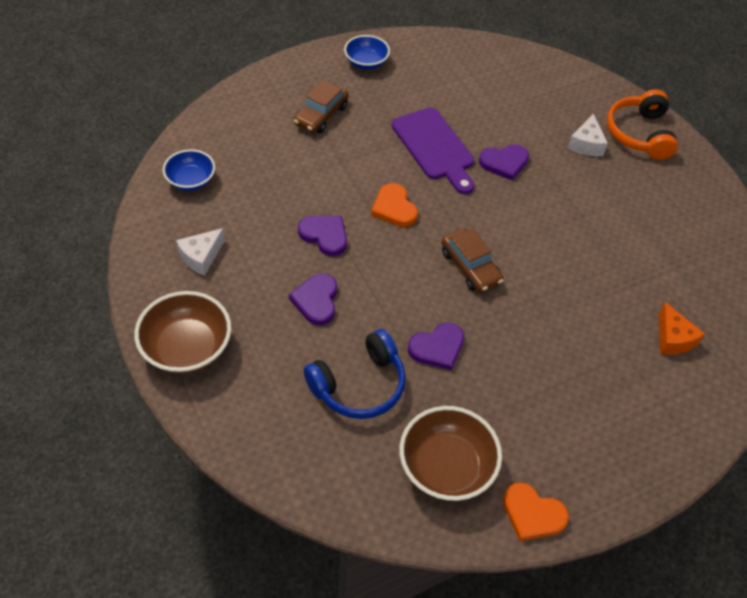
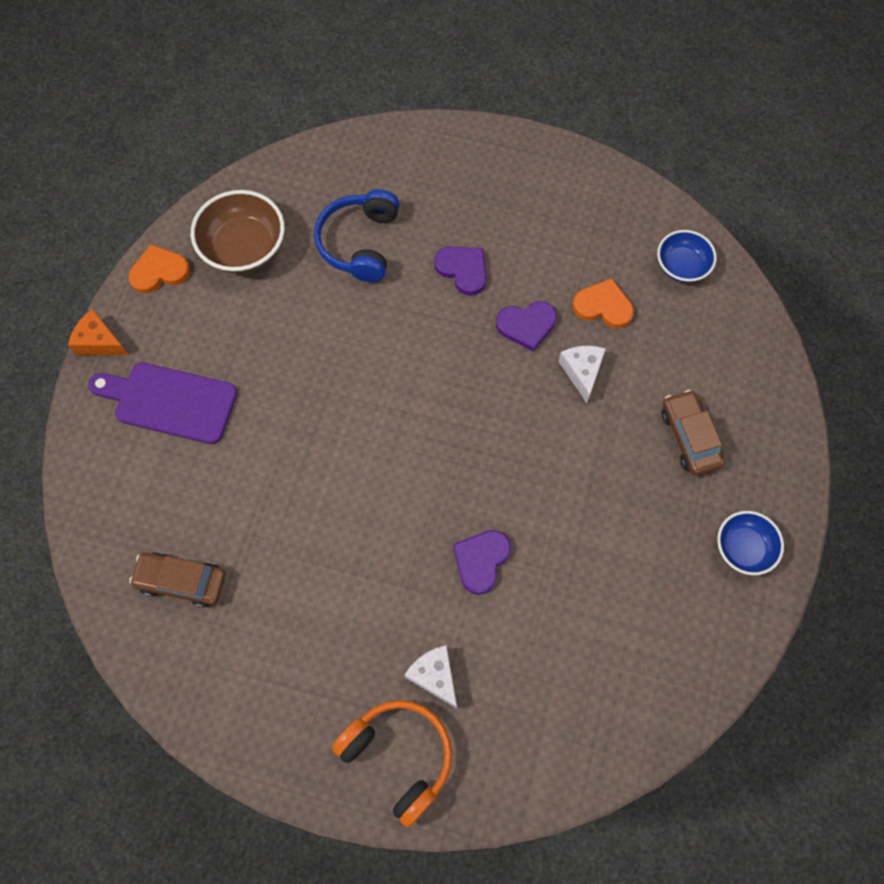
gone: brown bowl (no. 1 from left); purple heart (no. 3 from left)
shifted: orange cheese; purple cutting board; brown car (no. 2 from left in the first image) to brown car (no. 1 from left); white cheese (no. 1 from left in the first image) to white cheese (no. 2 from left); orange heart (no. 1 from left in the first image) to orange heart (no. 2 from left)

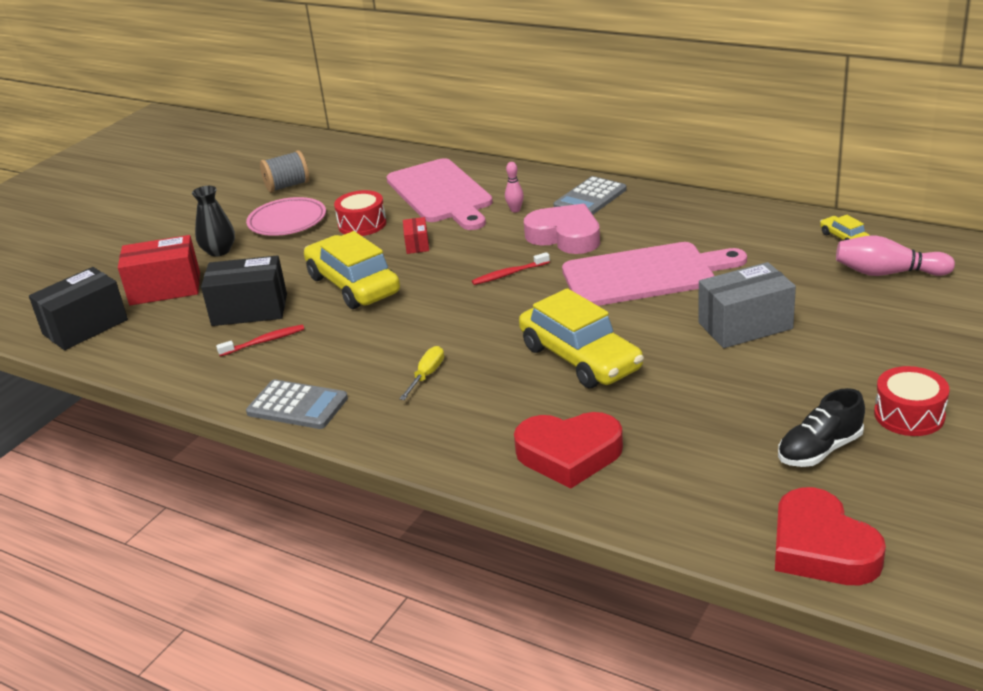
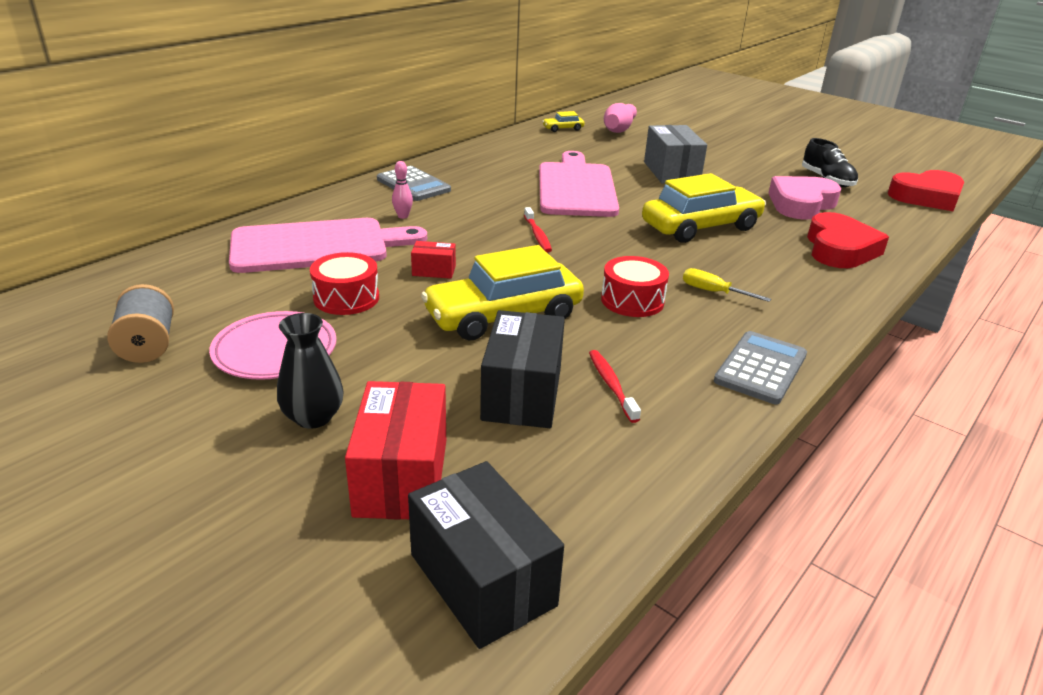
shifted: red drum (no. 2 from left); pink heart

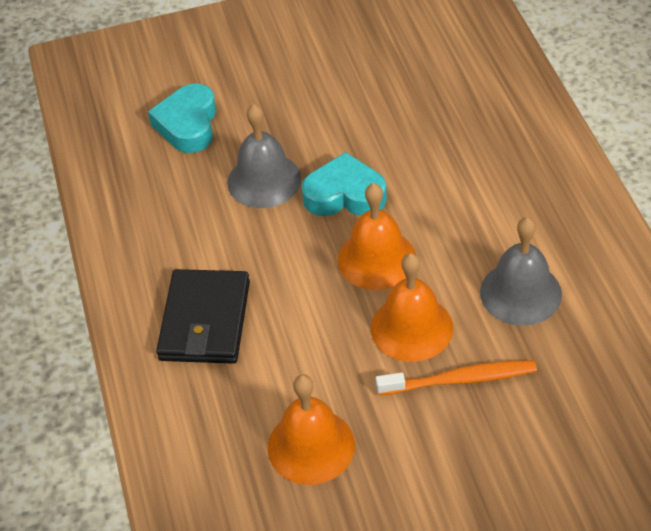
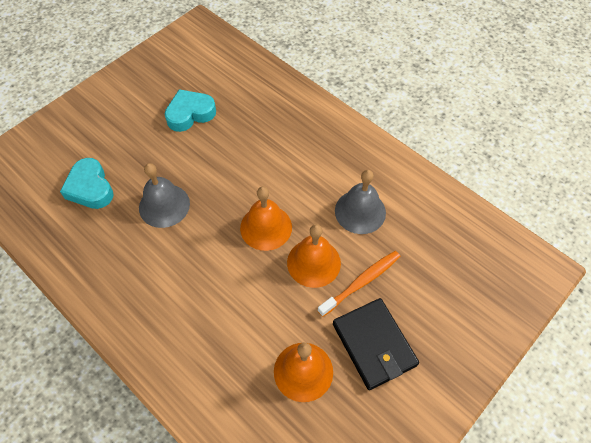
shifted: turquoise heart (no. 2 from left); black wallet

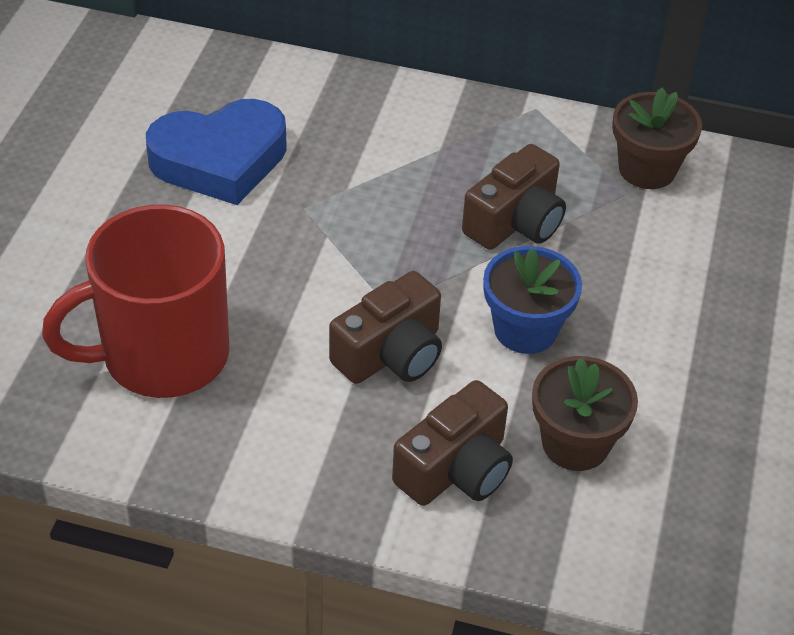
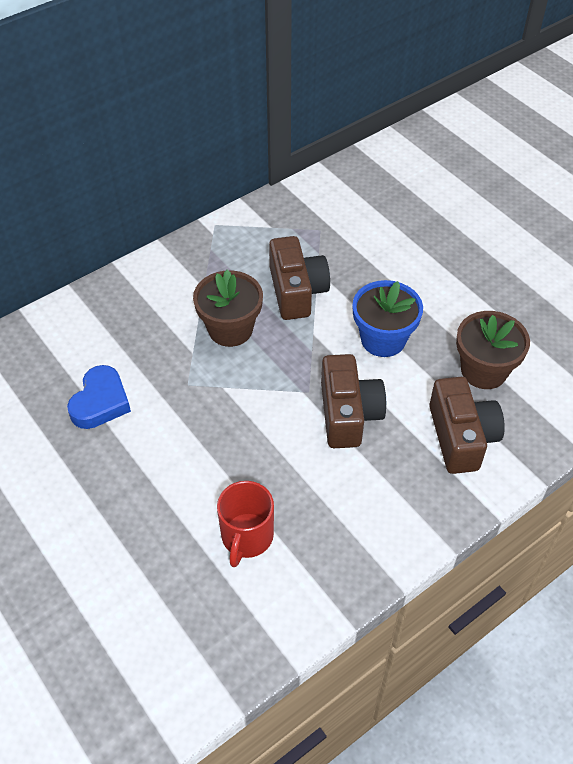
shifted: brown flower pot (no. 2 from left in the first image) to brown flower pot (no. 1 from left)
scaled: blue heart x0.60; red mug x0.52

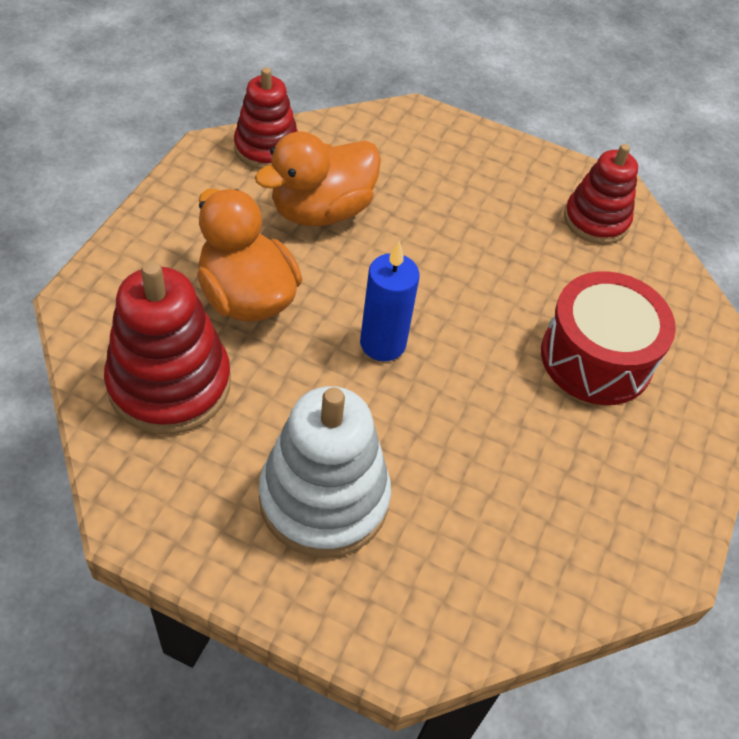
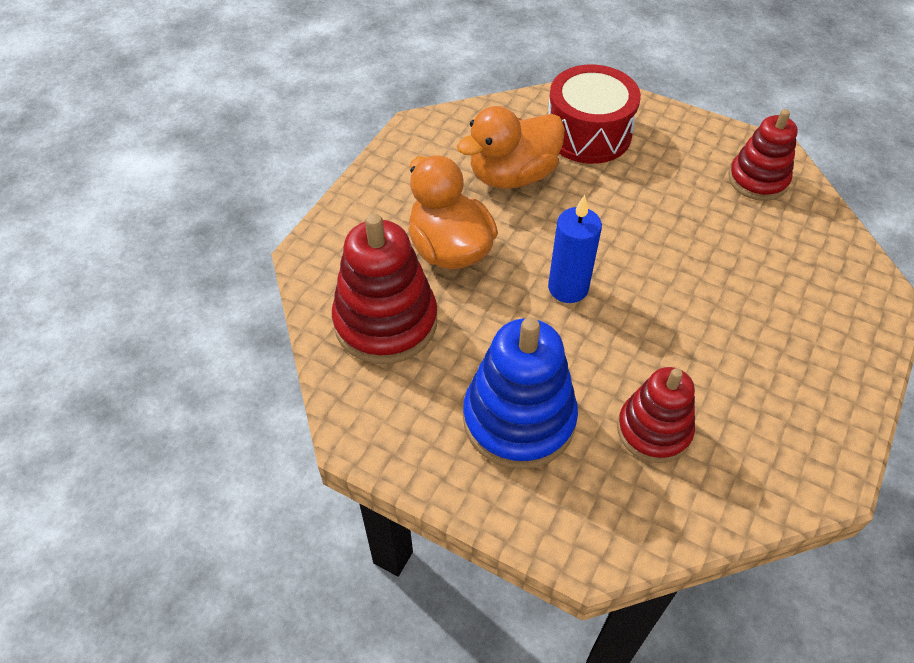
shifted: red drum; red stacking toy (no. 2 from left)
repainted: white stacking toy to blue stacking toy

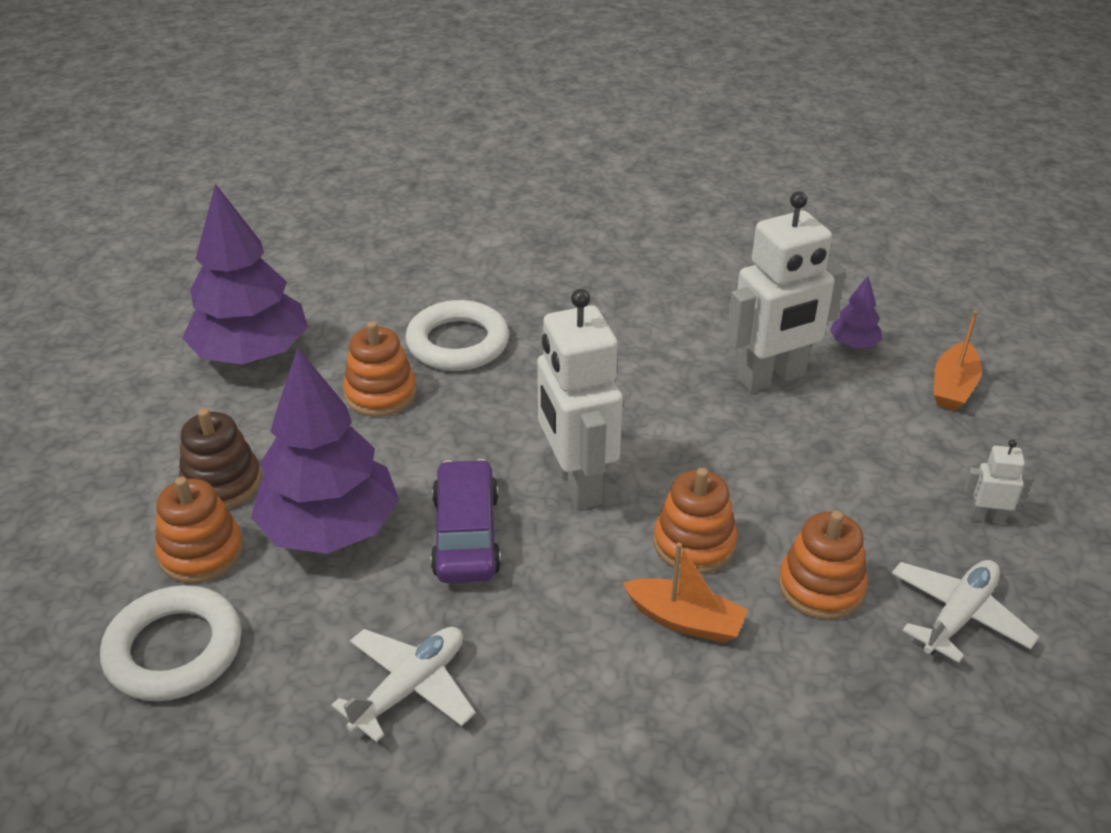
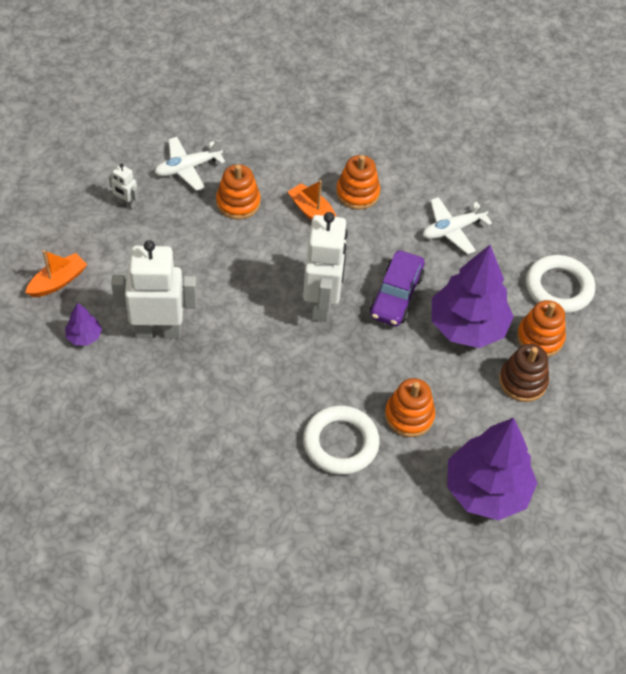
shifted: orange stacking toy (no. 3 from left in the first image) to orange stacking toy (no. 2 from left)

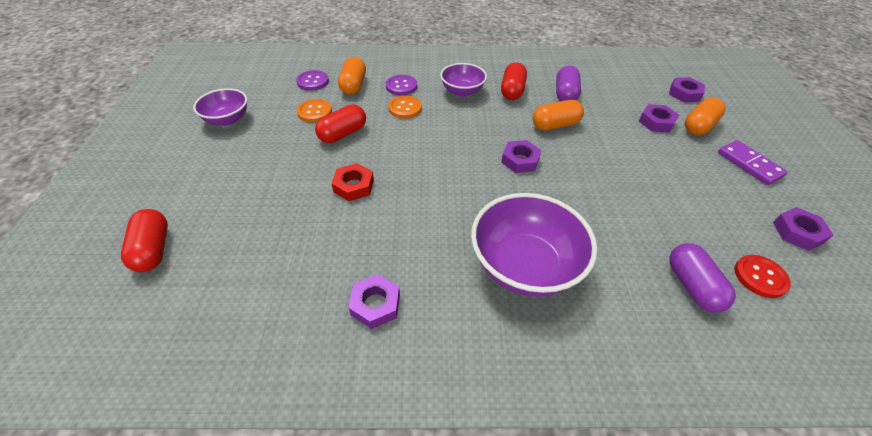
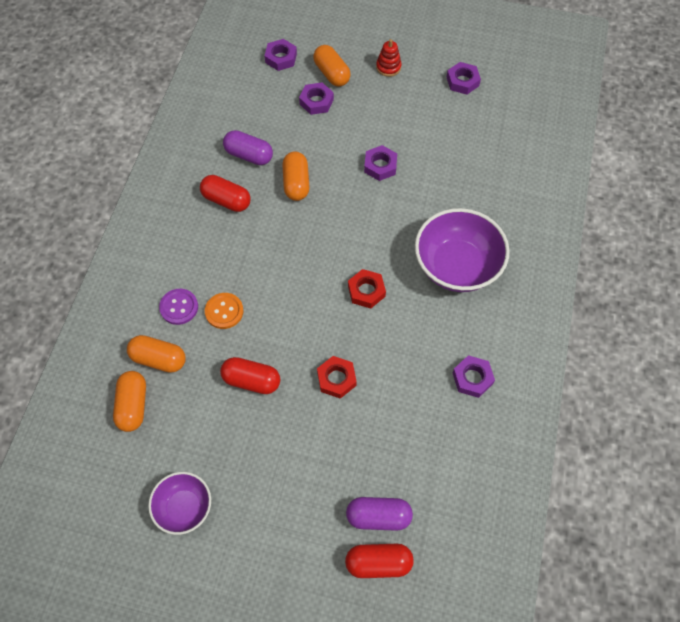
gone: orange button (no. 1 from left); purple bowl (no. 2 from left); red button
new: red nut (no. 2 from left)
shifted: purple capsule (no. 2 from left); purple nut (no. 2 from left in the first image) to purple nut (no. 3 from left)
swapped: purple button (no. 1 from left) to orange capsule (no. 1 from left); purple domino to red stacking toy
rotated: red capsule (no. 2 from left) 45 degrees counterclockwise

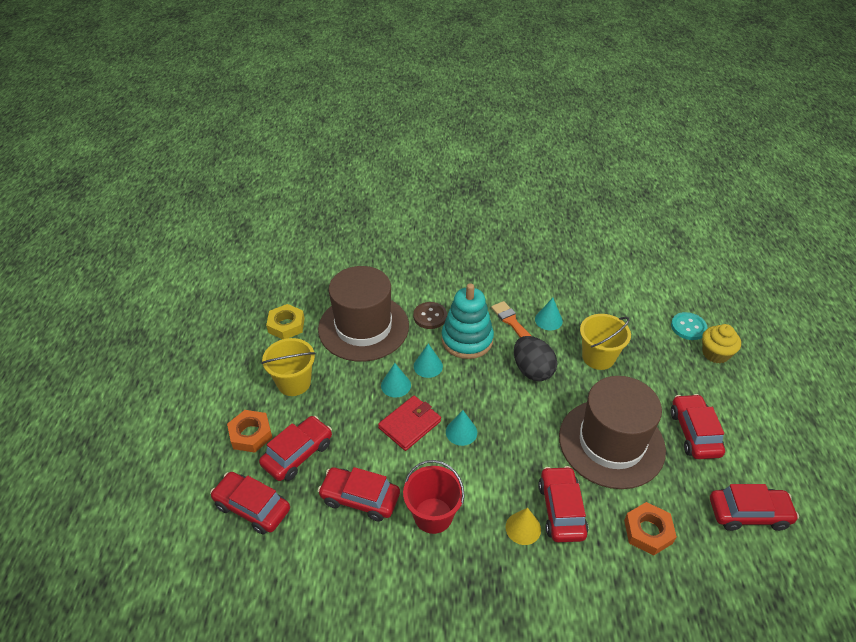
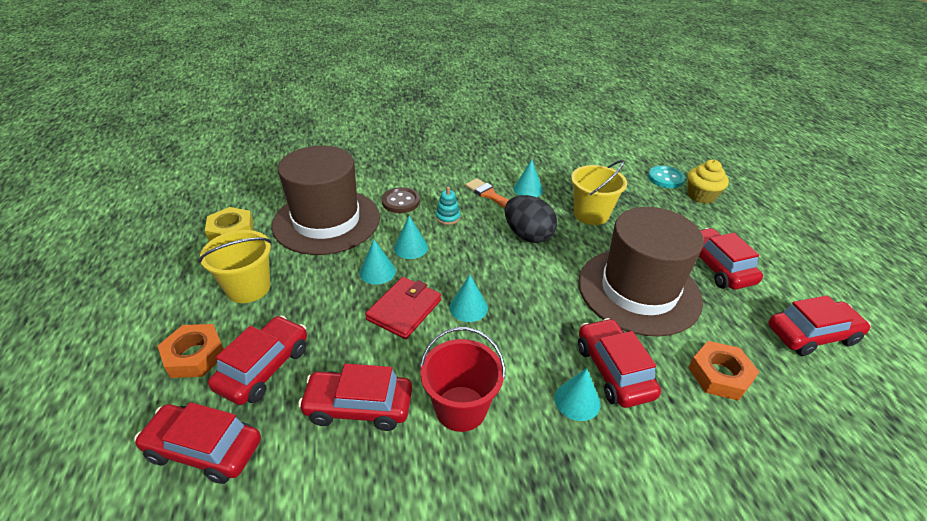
repainted: yellow cone to turquoise cone (no. 5 from left)
scaled: turquoise stacking toy x0.43

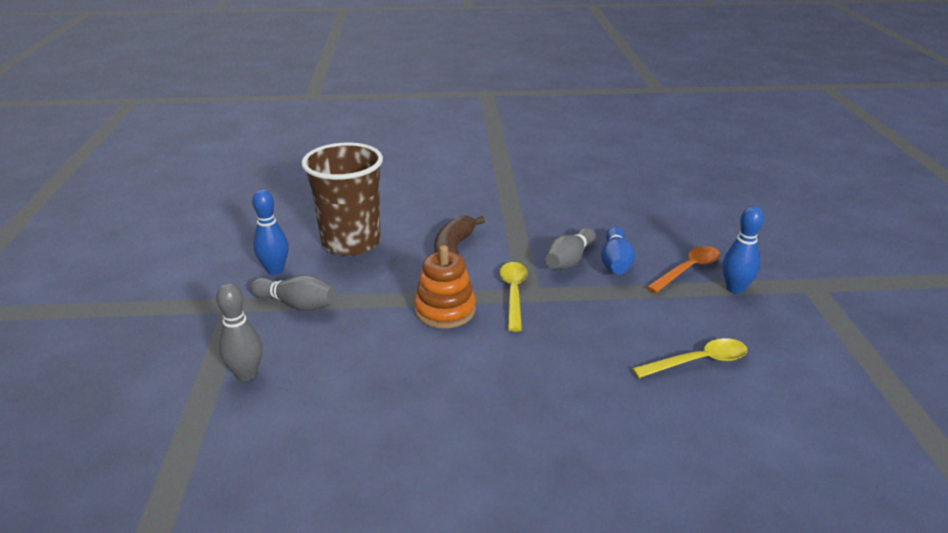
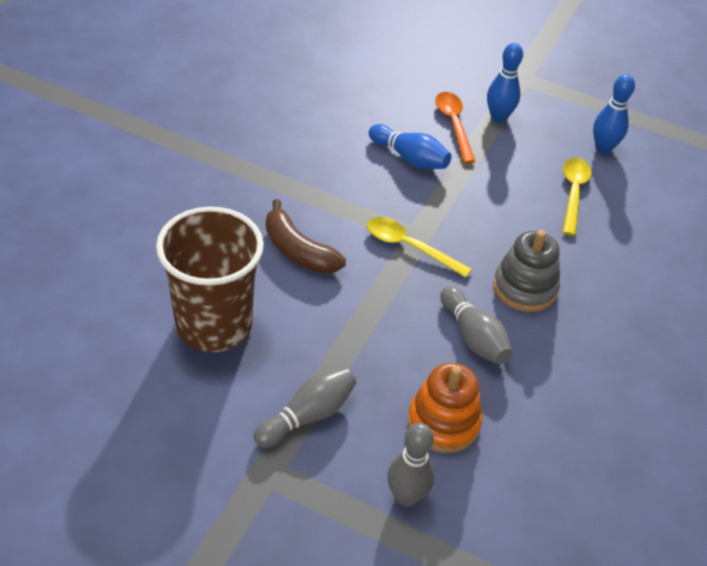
new: grey stacking toy
shifted: orange stacking toy; grey bowling pin (no. 3 from left); blue bowling pin (no. 1 from left in the first image) to blue bowling pin (no. 3 from left)

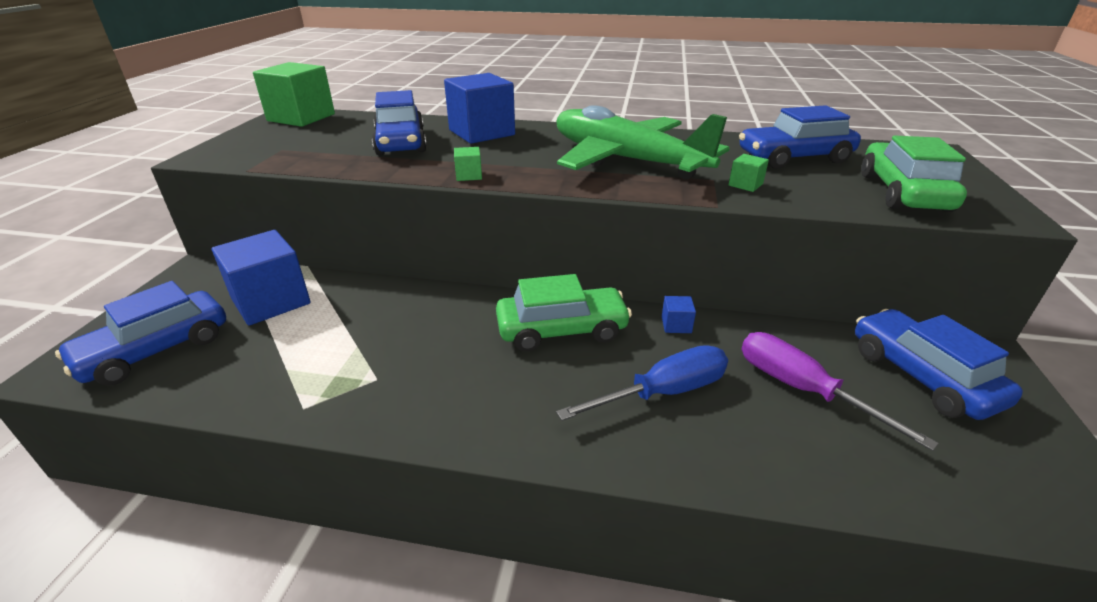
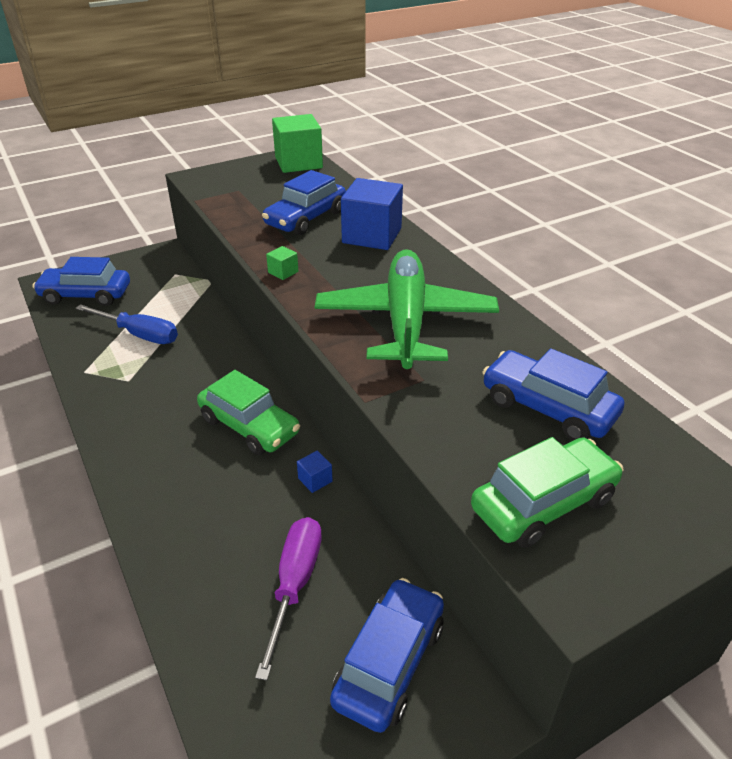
gone: blue cube (no. 1 from left); green cube (no. 3 from left)
shifted: blue screwdriver

